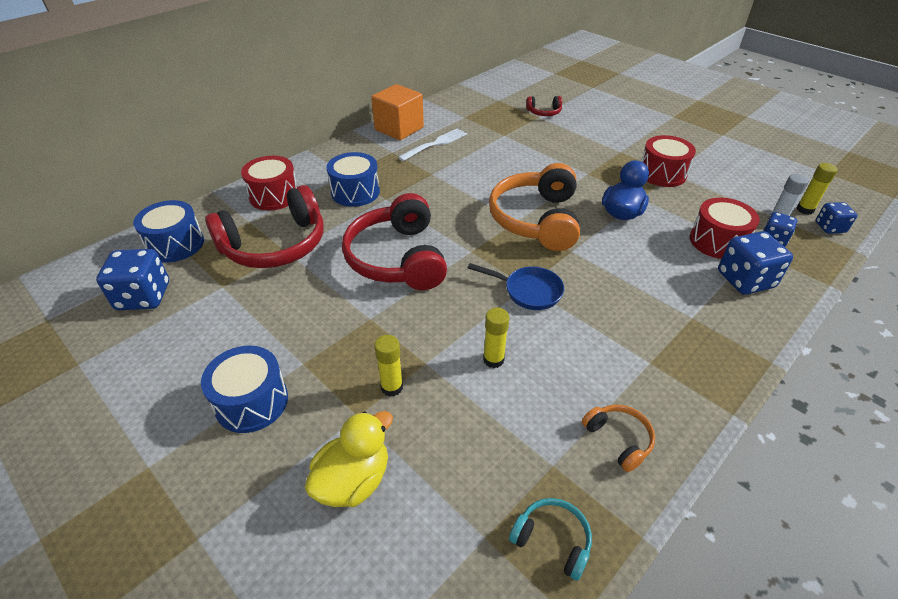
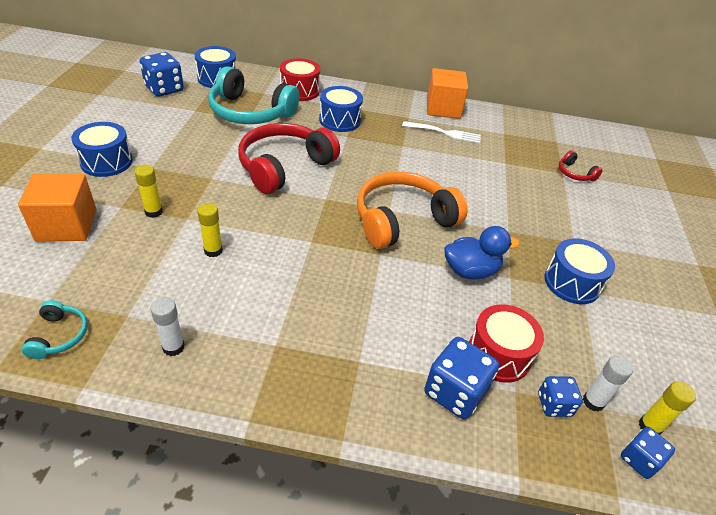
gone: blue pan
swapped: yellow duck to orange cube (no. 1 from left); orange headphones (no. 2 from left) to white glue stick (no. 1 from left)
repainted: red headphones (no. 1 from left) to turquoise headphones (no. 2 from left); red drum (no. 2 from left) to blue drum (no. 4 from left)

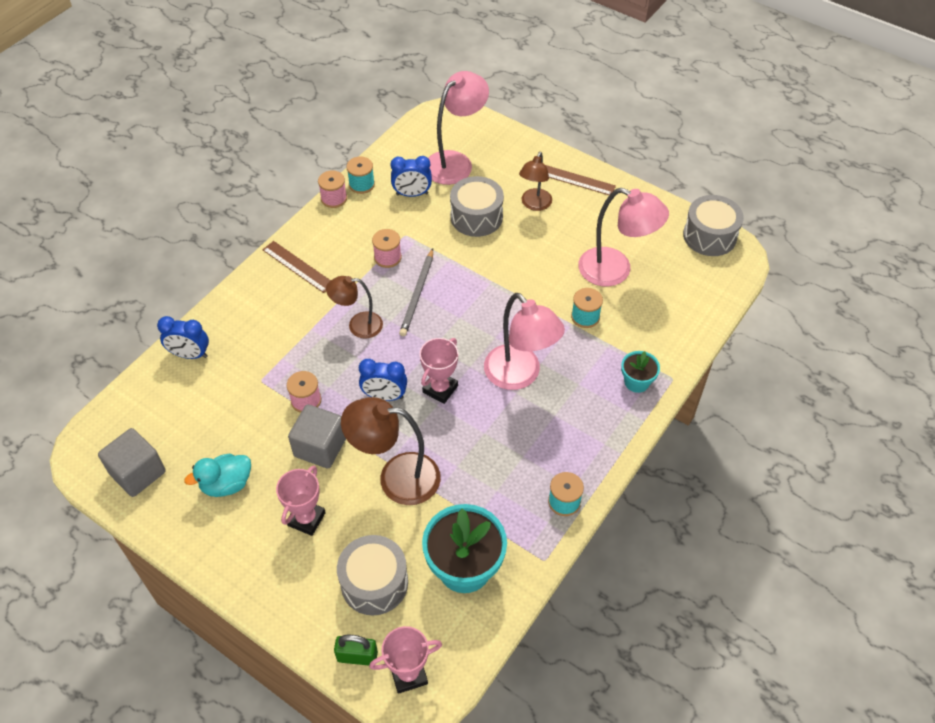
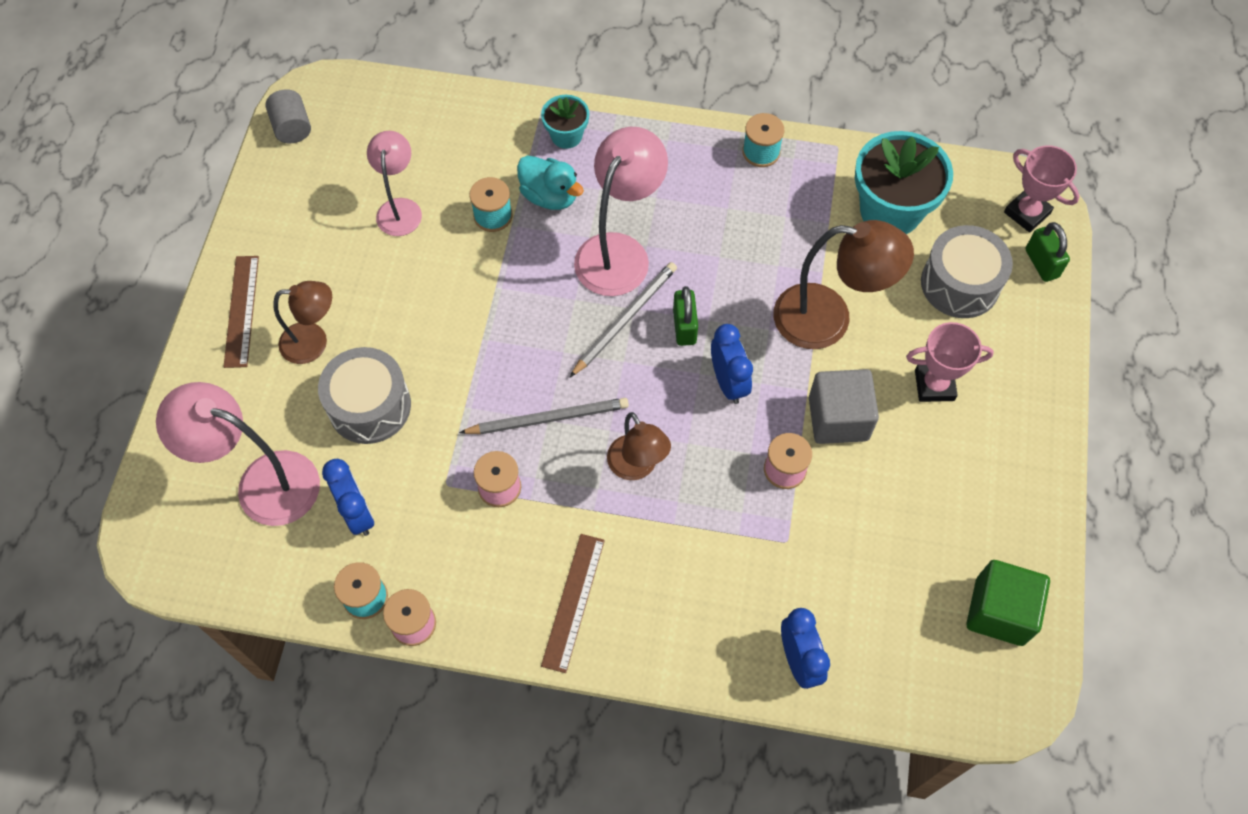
new: grey pencil (no. 2 from left)
shifted: turquoise duck
swapped: grey drum (no. 3 from left) to grey cylinder; pink trophy (no. 3 from left) to green padlock (no. 1 from left)
repainted: grey cube (no. 1 from left) to green cube
rotated: brown lamp (no. 2 from left in the first image) 60 degrees counterclockwise
scaled: pink lamp (no. 3 from left in the first image) x0.62

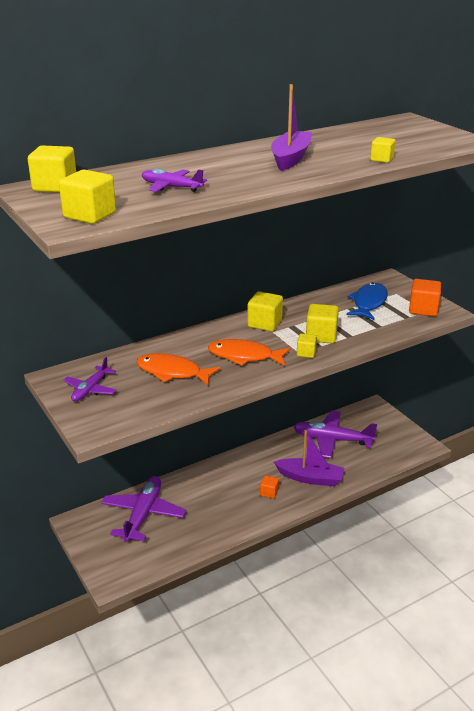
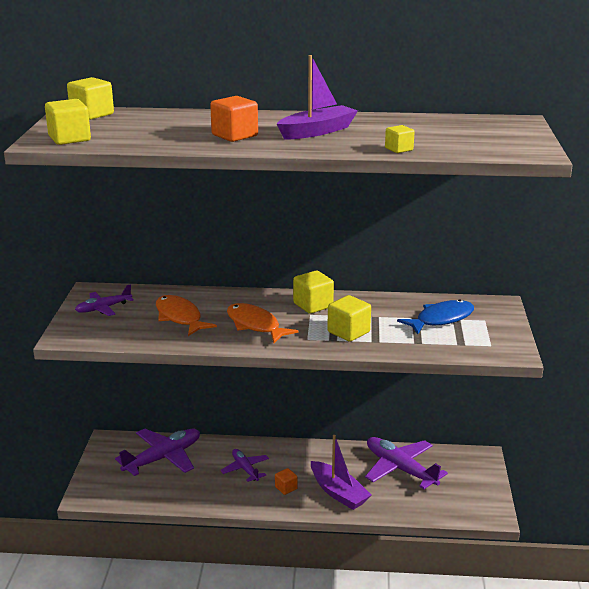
gone: yellow cube (no. 4 from left)
shifted: orange cube (no. 2 from left in the first image) to orange cube (no. 1 from left); purple plane (no. 3 from left)

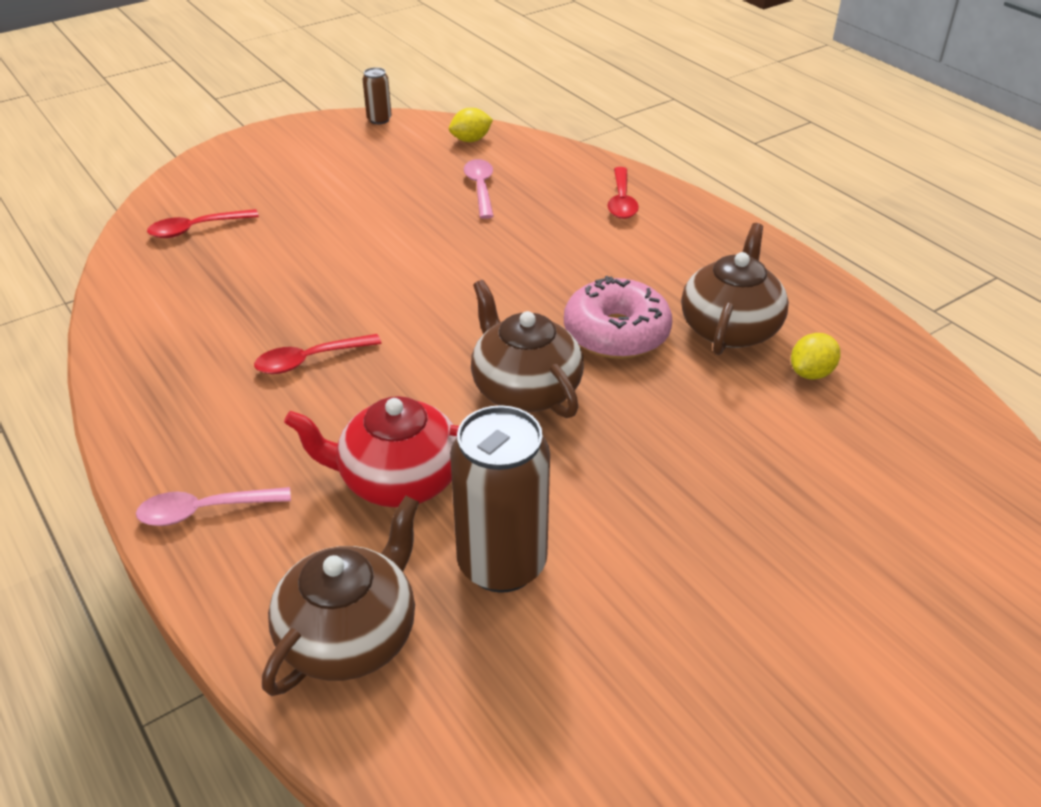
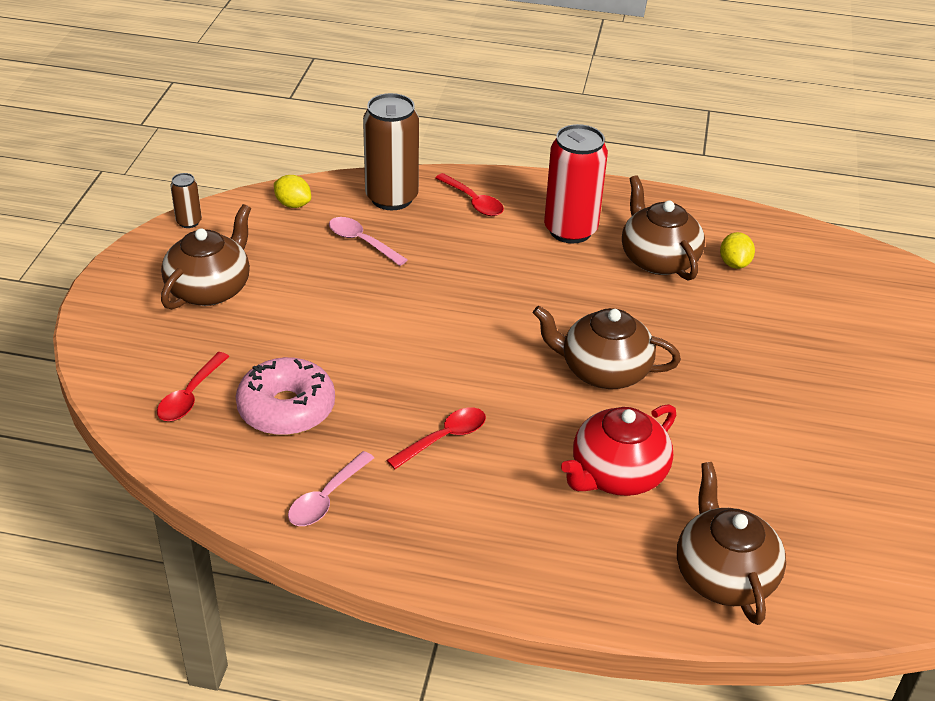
new: brown teapot (no. 1 from left); red can
shifted: pink donut; pink spoon (no. 1 from left); brown can (no. 2 from left)
rotated: yellow lemon (no. 1 from left) 75 degrees counterclockwise; red spoon (no. 2 from left) 150 degrees counterclockwise

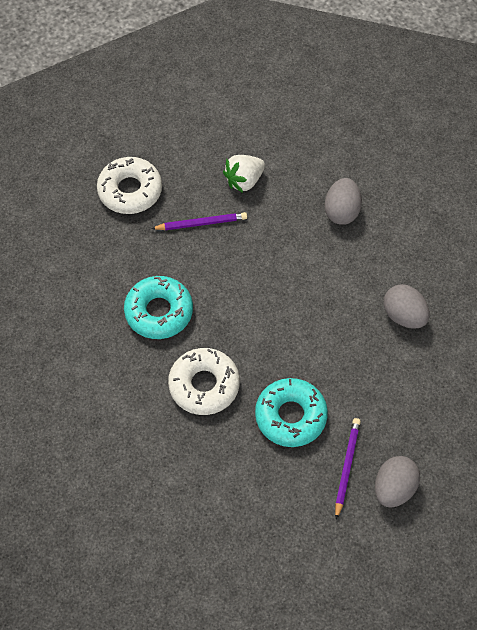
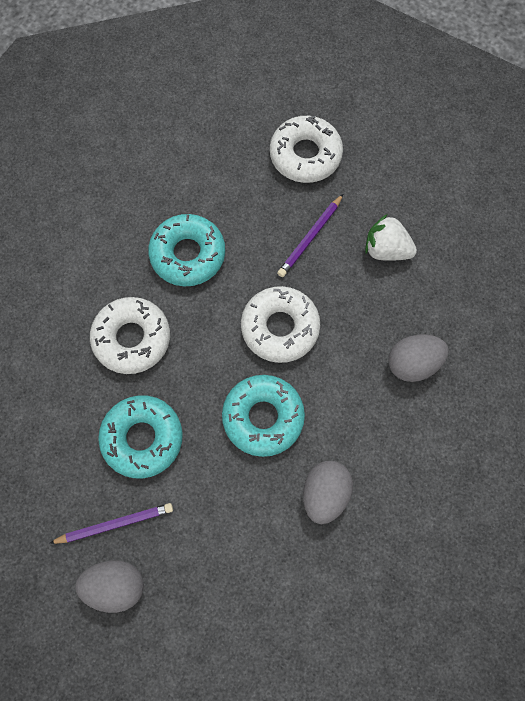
new: turquoise donut (no. 3 from left); white donut (no. 2 from left)
rotated: purple pencil (no. 1 from left in the first image) 75 degrees clockwise

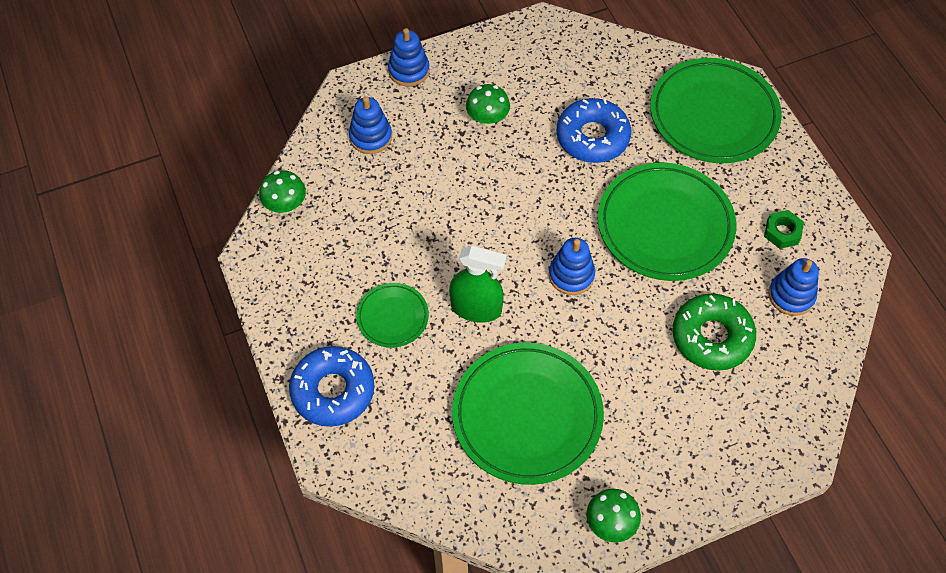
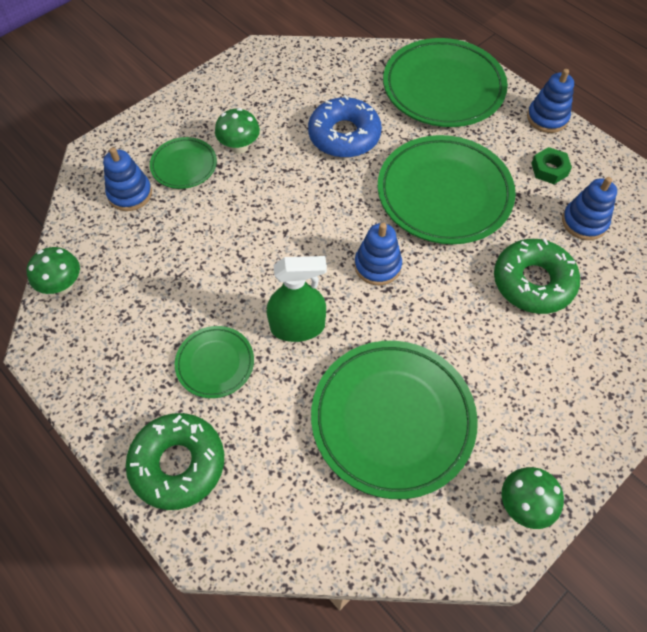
new: green plate (no. 1 from left)
shifted: blue stacking toy (no. 2 from left in the first image) to blue stacking toy (no. 3 from left)
repainted: blue donut (no. 1 from left) to green donut (no. 1 from left)

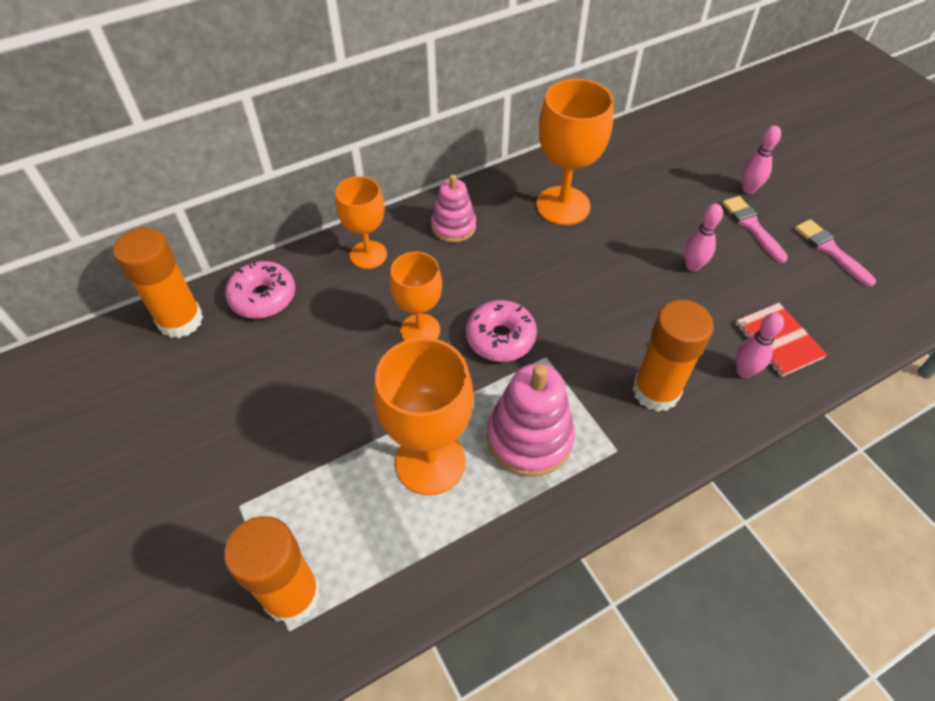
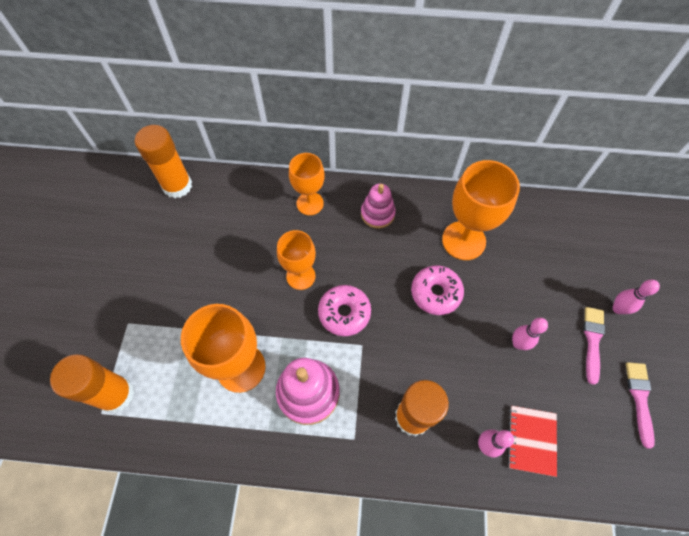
shifted: pink donut (no. 1 from left in the first image) to pink donut (no. 2 from left)

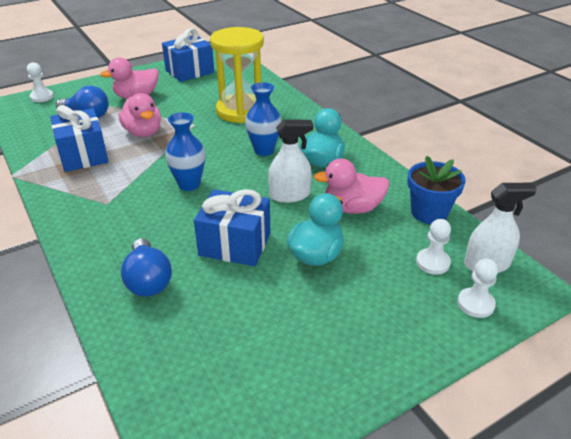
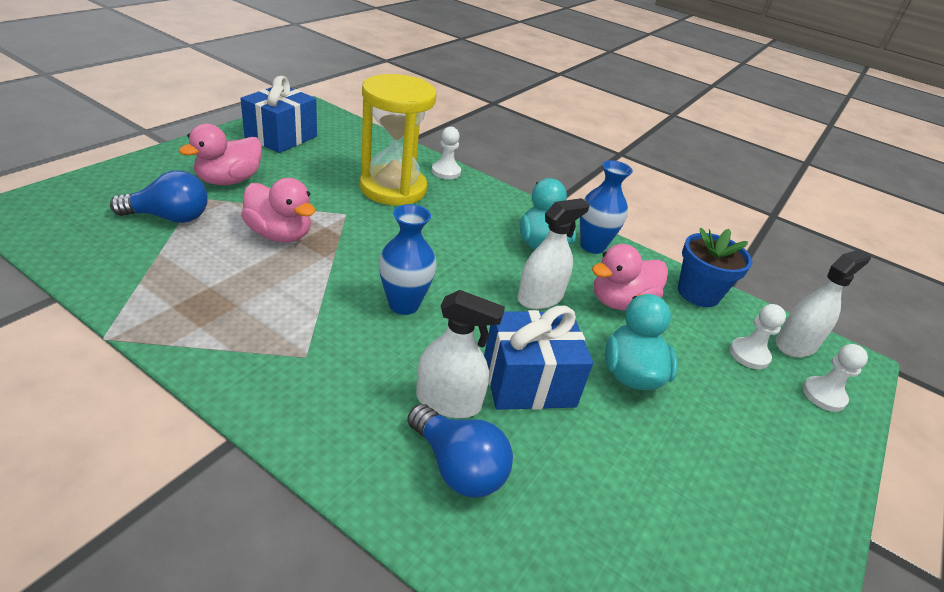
gone: blue gift (no. 1 from left)
new: white spray bottle (no. 1 from left)
shifted: white pawn (no. 1 from left); blue vase (no. 2 from left)

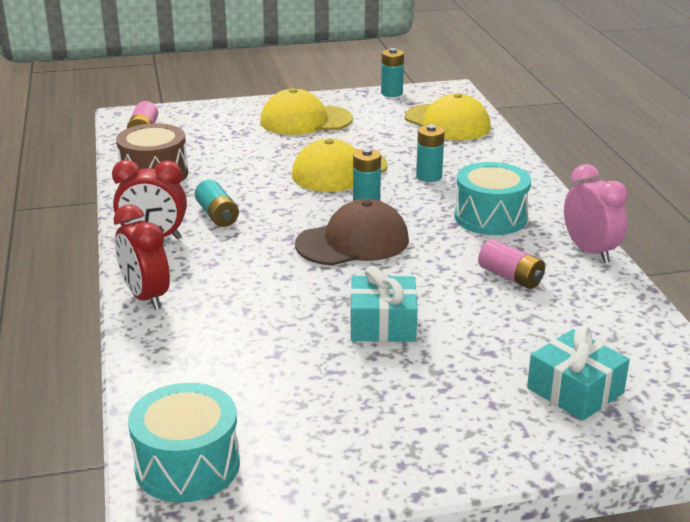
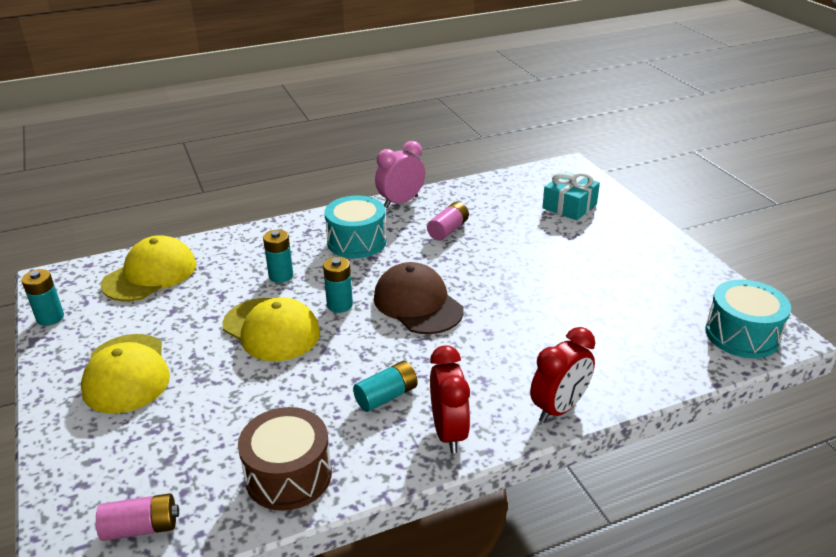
gone: turquoise gift (no. 1 from left)

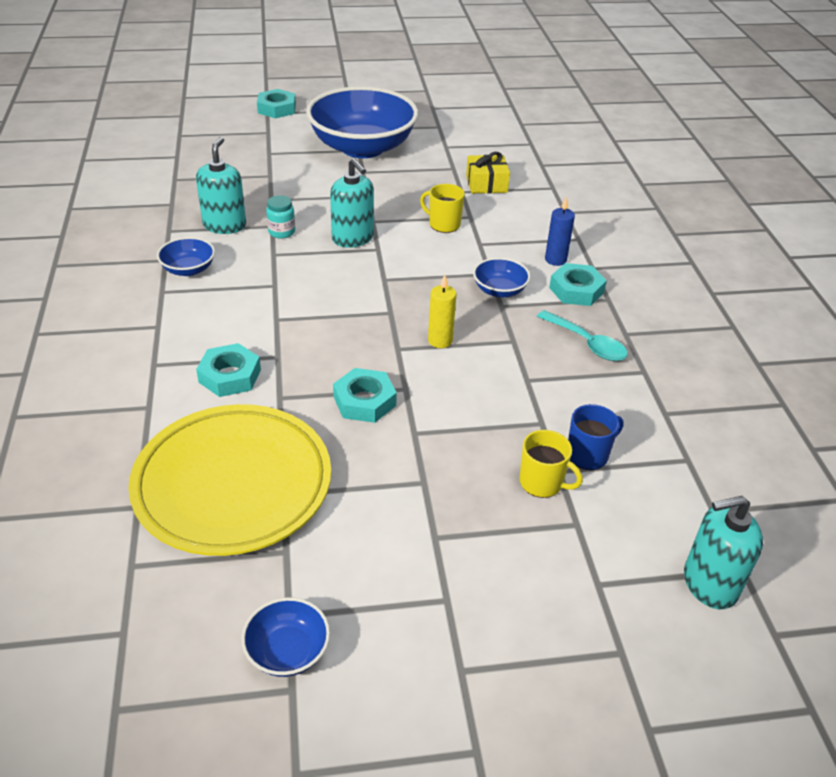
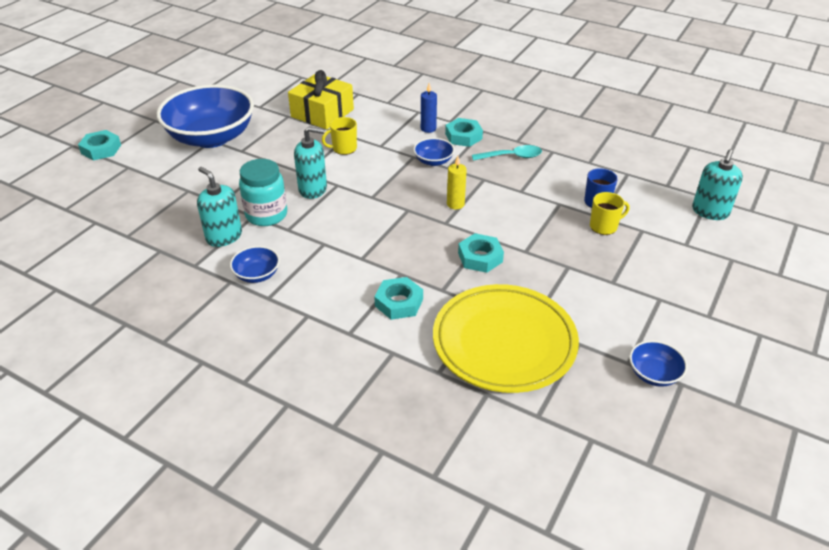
scaled: turquoise jar x1.86; yellow gift x1.61

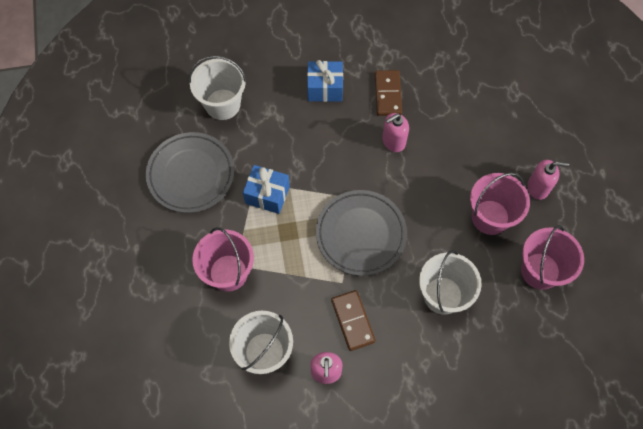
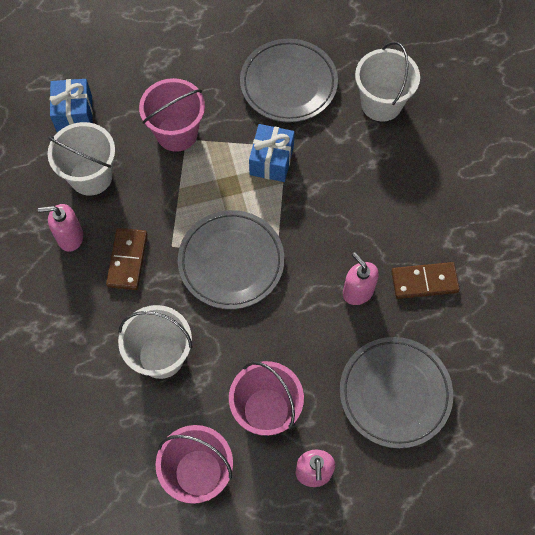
new: grey plate (no. 3 from left)
shifted: blue gift (no. 2 from left in the first image) to blue gift (no. 1 from left)
rotated: brown domino (no. 1 from left) 60 degrees counterclockwise

